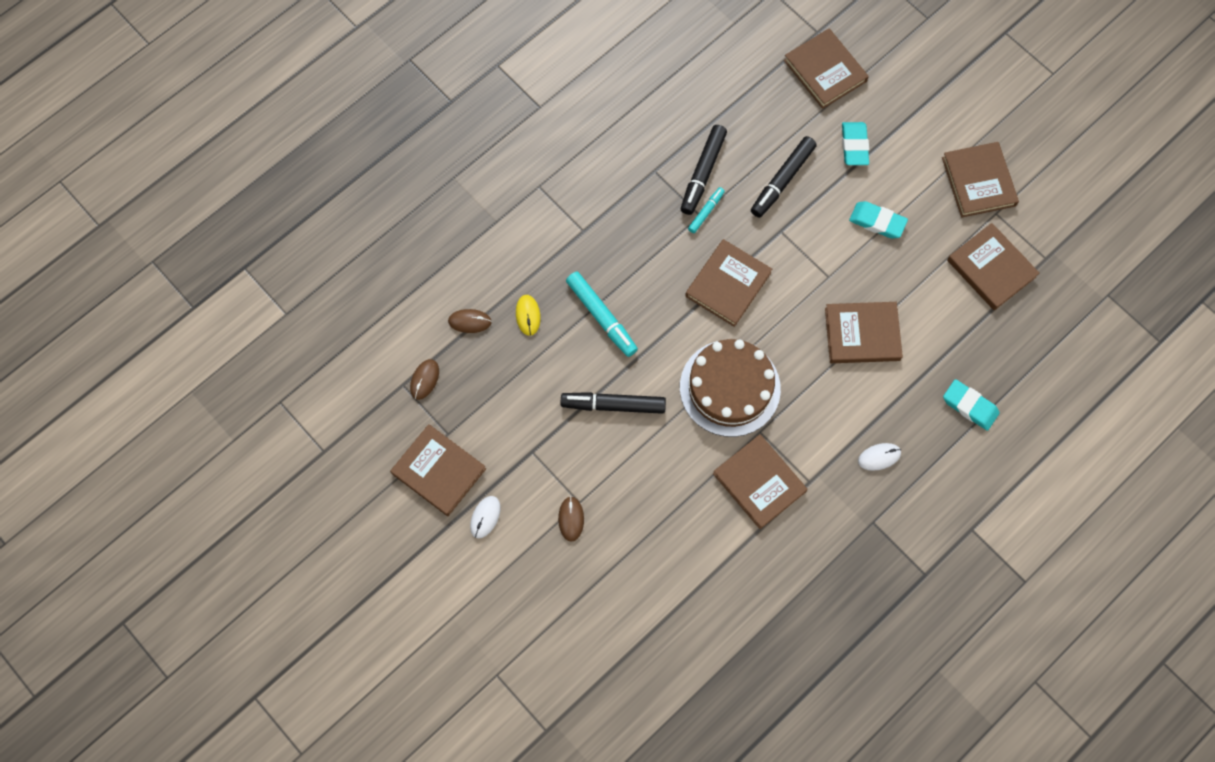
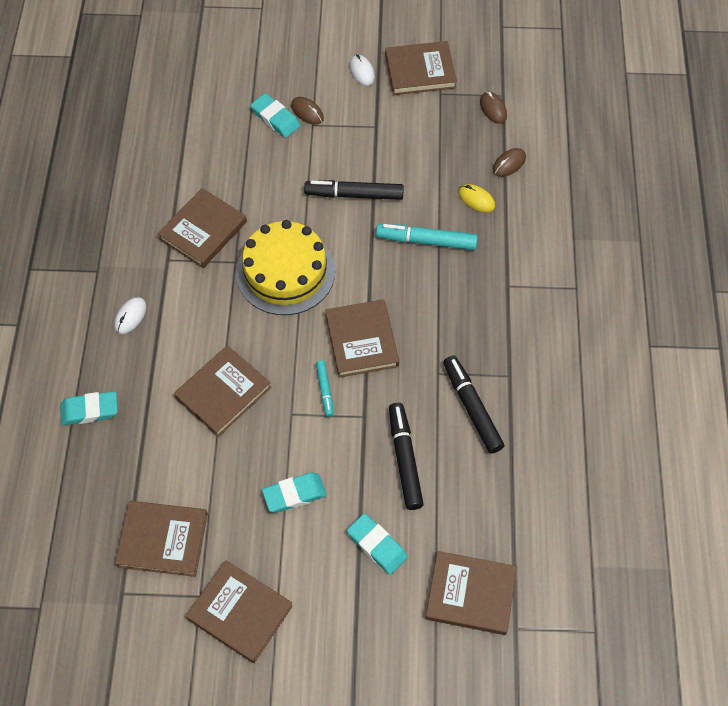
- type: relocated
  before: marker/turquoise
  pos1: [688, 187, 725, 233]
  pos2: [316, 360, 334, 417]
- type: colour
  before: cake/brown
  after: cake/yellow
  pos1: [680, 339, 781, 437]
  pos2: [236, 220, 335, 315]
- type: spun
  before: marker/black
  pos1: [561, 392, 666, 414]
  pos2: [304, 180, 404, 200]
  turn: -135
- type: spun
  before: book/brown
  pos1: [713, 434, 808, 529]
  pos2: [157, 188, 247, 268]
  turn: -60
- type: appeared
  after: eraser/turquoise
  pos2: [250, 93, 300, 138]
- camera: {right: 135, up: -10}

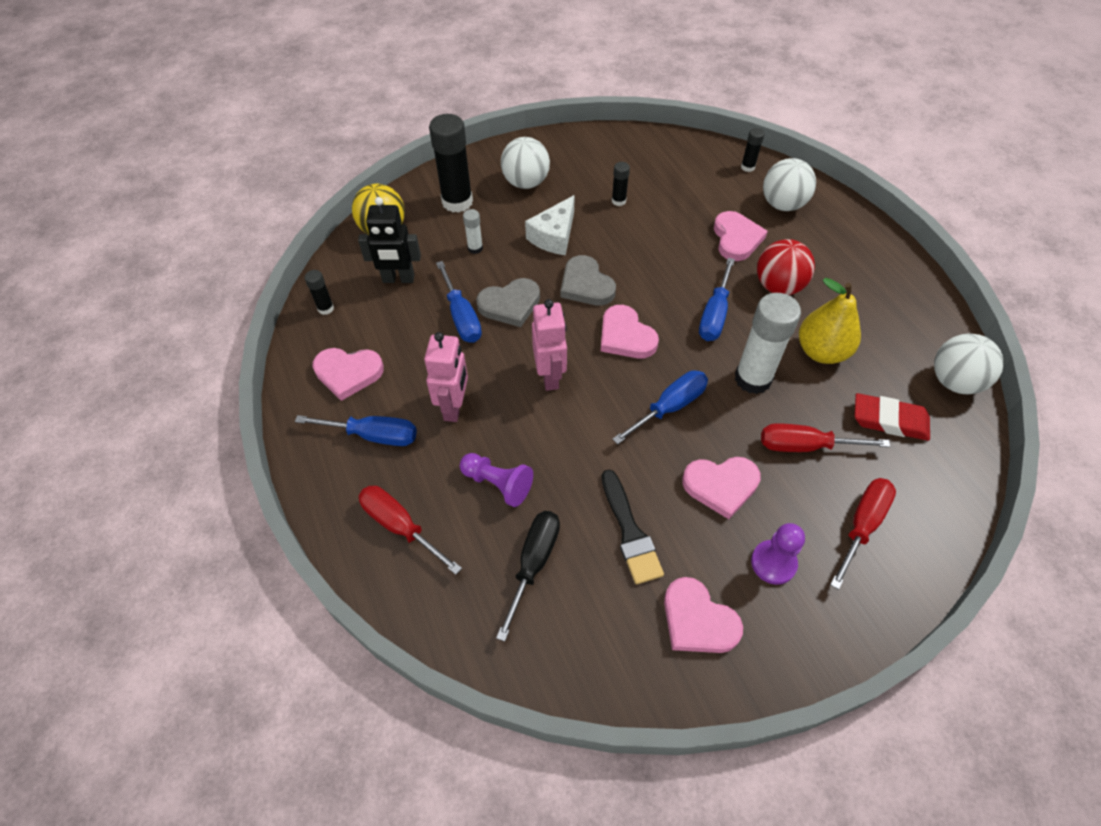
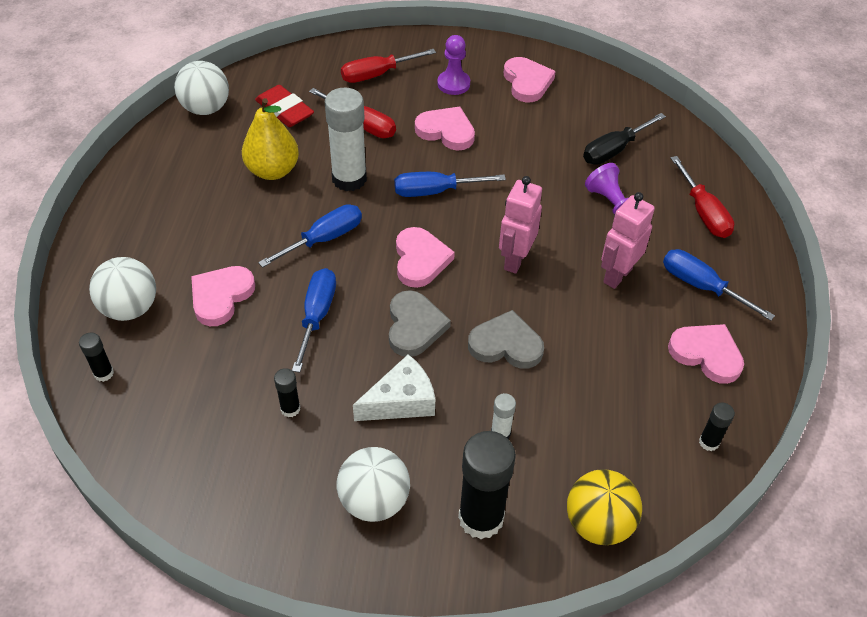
- type: missing
  before: robot/black
  pos1: [358, 197, 421, 283]
- type: missing
  before: ball/red
  pos1: [757, 239, 815, 295]
- type: relocated
  before: screwdriver/blue
  pos1: [436, 261, 482, 343]
  pos2: [292, 268, 336, 373]
- type: missing
  before: brush/black
  pos1: [602, 470, 664, 584]
- camera: {right: -150, up: -5}

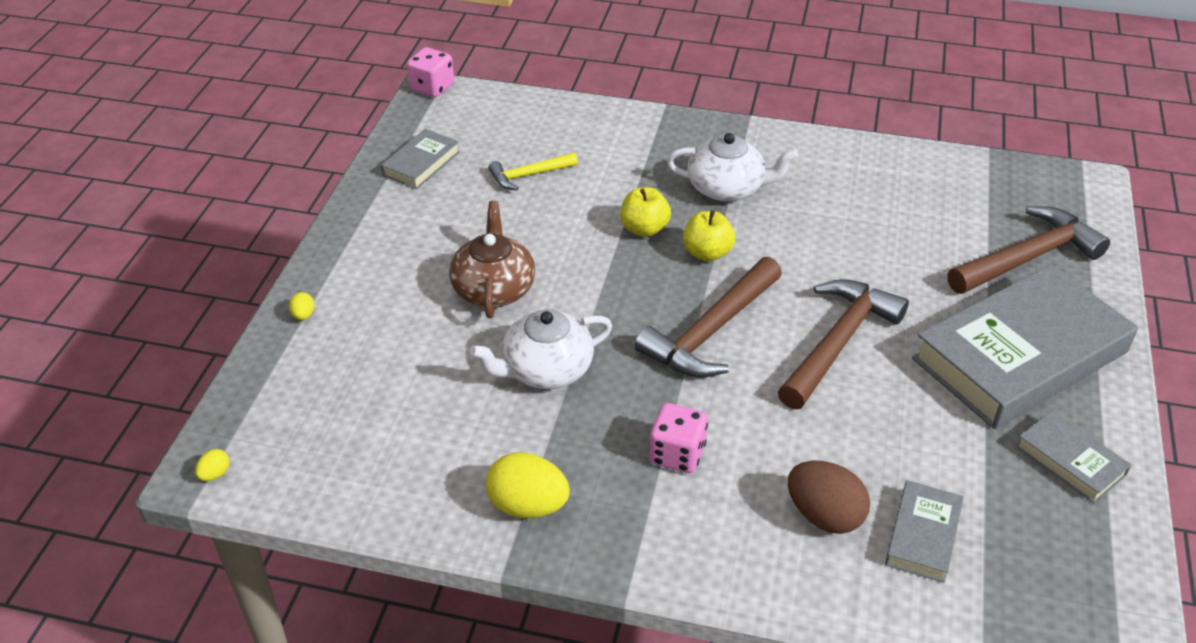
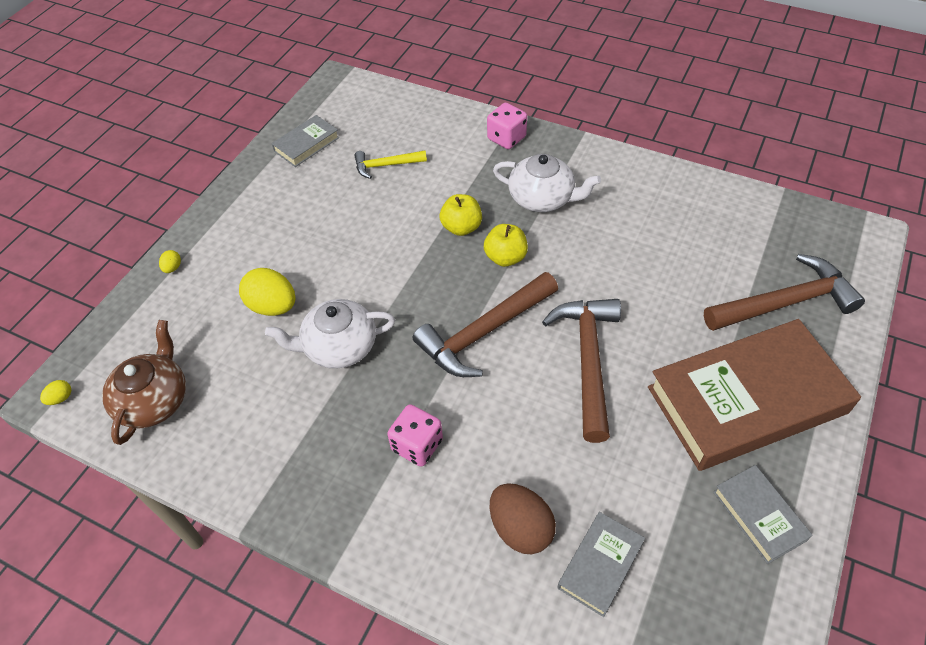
- type: relocated
  before: dice/pink
  pos1: [407, 47, 454, 97]
  pos2: [487, 103, 527, 149]
- type: relocated
  before: teapot/brown
  pos1: [449, 201, 535, 318]
  pos2: [102, 320, 186, 445]
- type: colour
  before: book/grey
  after: book/brown
  pos1: [912, 264, 1138, 429]
  pos2: [648, 319, 861, 471]
- type: spun
  before: hammer/brown
  pos1: [778, 279, 909, 409]
  pos2: [542, 299, 621, 443]
  turn: -45
- type: relocated
  before: egg/yellow
  pos1: [486, 452, 570, 518]
  pos2: [239, 268, 295, 316]
- camera: {right: 15, up: 10}

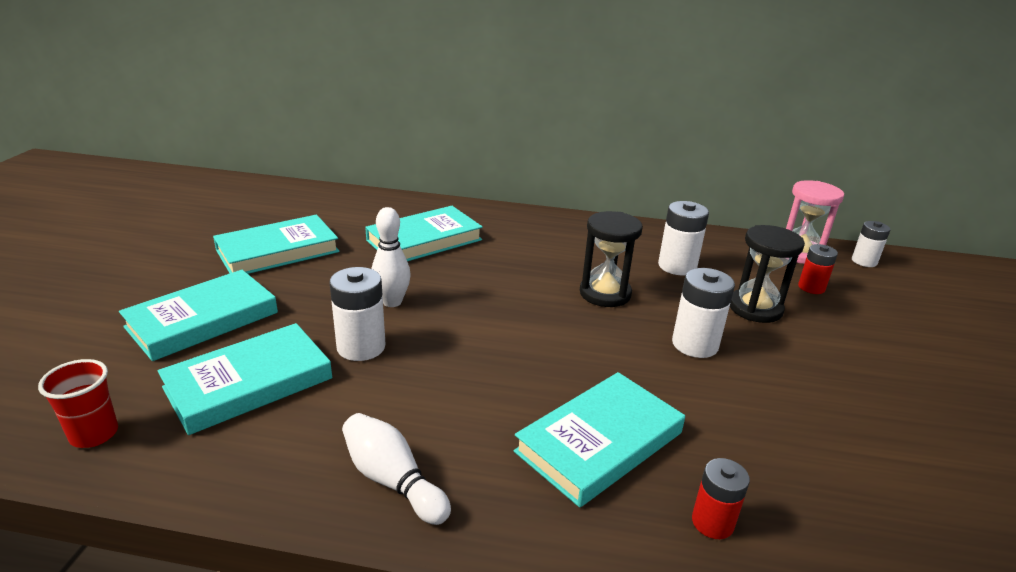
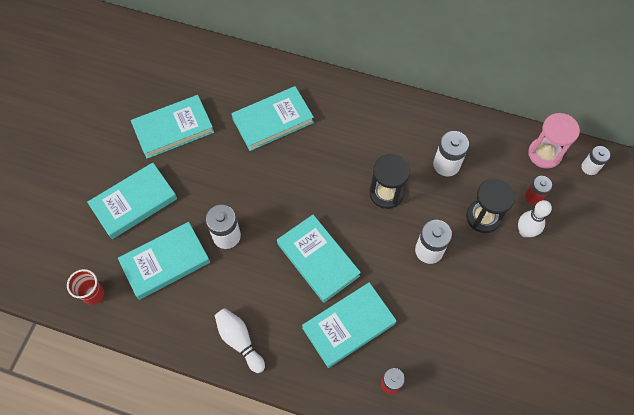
- type: relocated
  before: bowling pin/white
  pos1: [371, 207, 411, 307]
  pos2: [518, 200, 552, 237]
- type: appeared
  after: book/turquoise
  pos2: [277, 215, 361, 303]
- camera: {right: 10, up: 35}

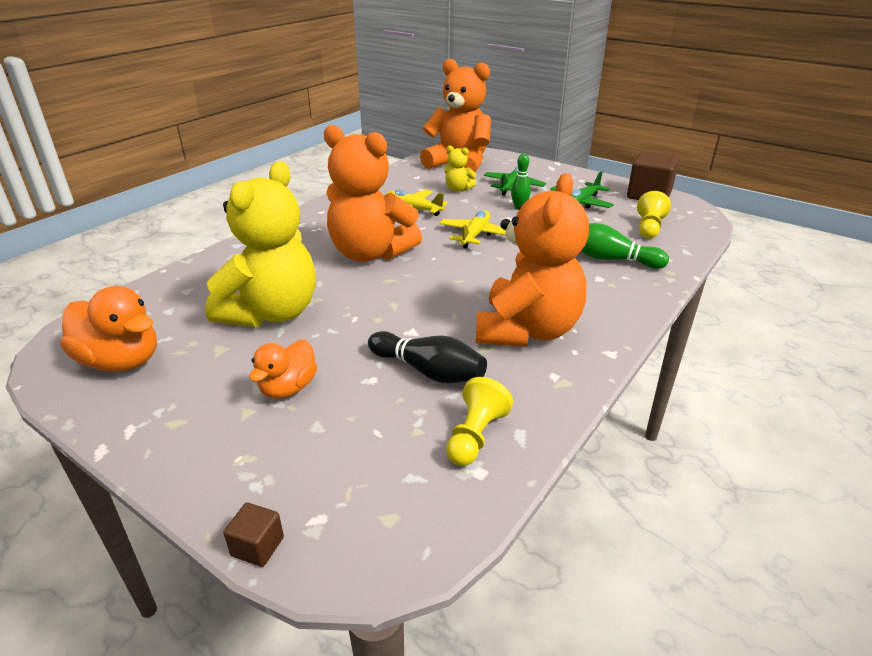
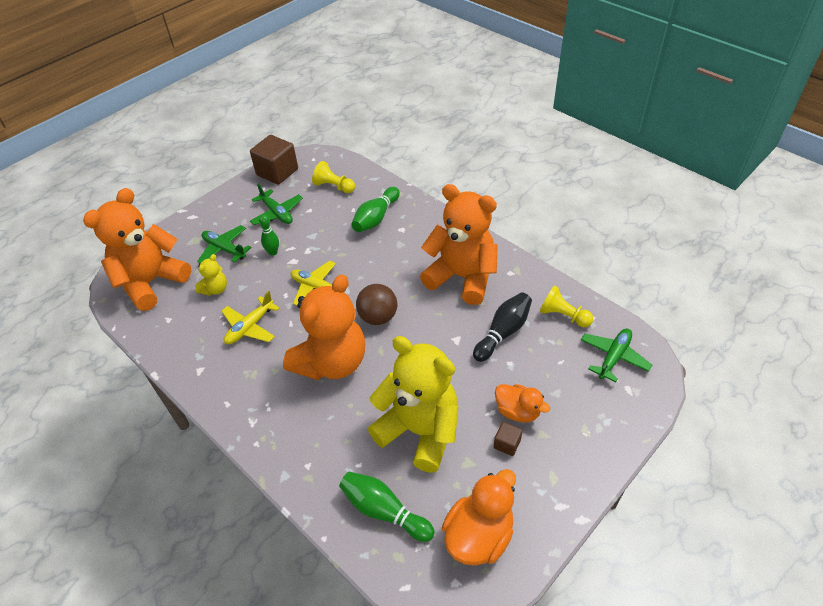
- type: relocated
  before: cube/brown
  pos1: [223, 503, 284, 567]
  pos2: [494, 422, 522, 456]
- type: appeared
  after: ball/brown
  pos2: [356, 284, 398, 325]
- type: appeared
  after: plane/green
  pos2: [581, 328, 652, 383]
- type: appeared
  after: bowling pin/green
  pos2: [339, 472, 435, 542]
- camera: {right: -80, up: 15}

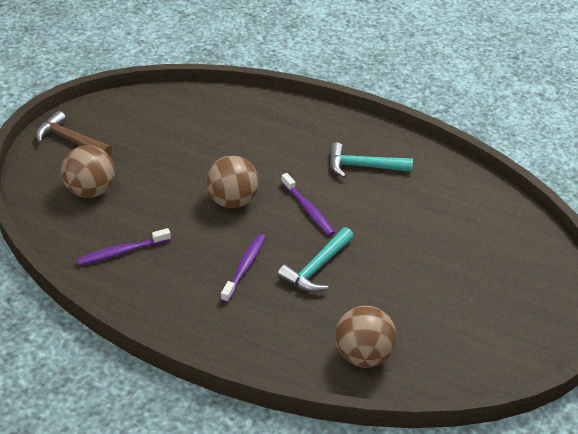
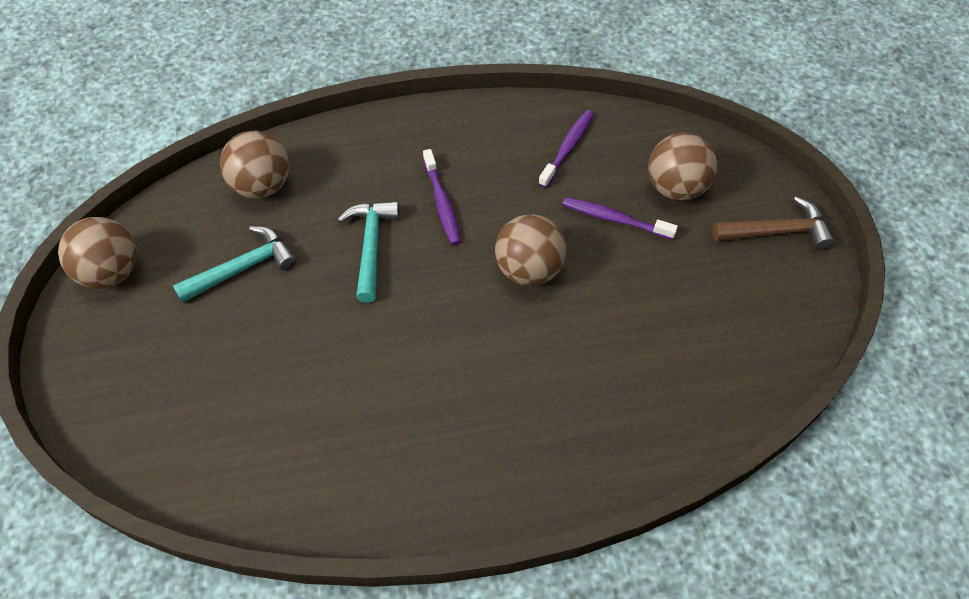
- type: relocated
  before: hammer/turquoise
  pos1: [330, 142, 413, 178]
  pos2: [173, 226, 297, 303]
- type: relocated
  before: toothbrush/purple
  pos1: [281, 173, 335, 236]
  pos2: [563, 197, 678, 240]
- type: appeared
  after: ball/brown
  pos2: [58, 217, 137, 289]
- camera: {right: 145, up: 15}

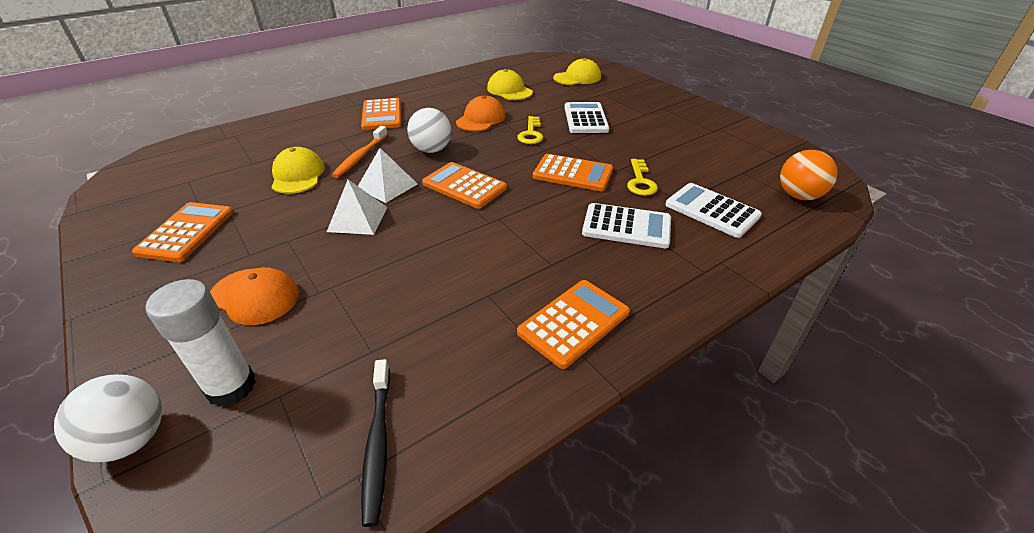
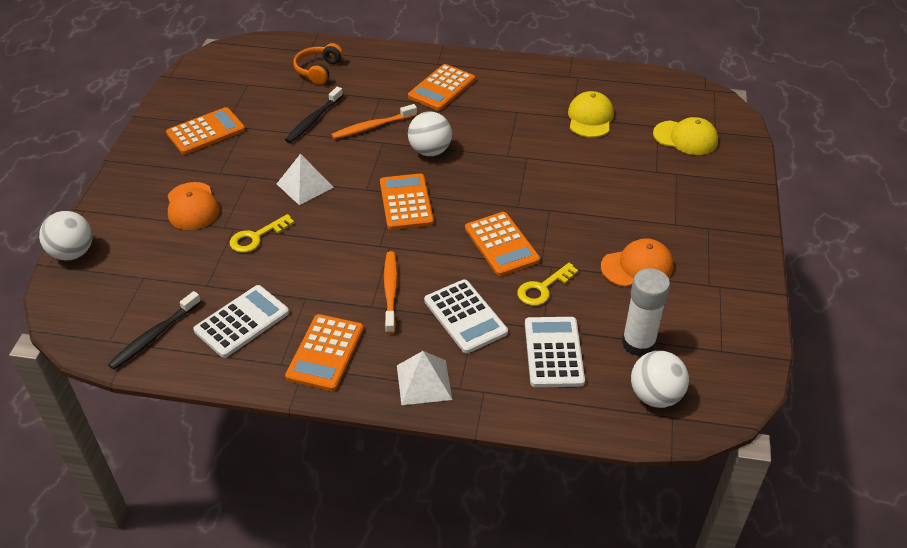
- type: relocated
  before: cap/orange
  pos1: [456, 95, 506, 131]
  pos2: [601, 238, 673, 287]
- type: relocated
  before: calculator/white
  pos1: [564, 102, 609, 133]
  pos2: [193, 285, 289, 358]
- type: relocated
  before: key/yellow
  pos1: [517, 116, 543, 144]
  pos2: [230, 214, 294, 253]
- type: exchanged
  before: cap/yellow
  after: toothbrush/black
  pos1: [272, 147, 325, 194]
  pos2: [285, 87, 343, 143]
- type: relocated
  before: pyramid/white
  pos1: [358, 148, 417, 203]
  pos2: [397, 351, 452, 405]
- type: colour
  before: ball/orange
  after: ball/white
  pos1: [780, 150, 838, 200]
  pos2: [631, 351, 689, 408]
- type: relocated
  before: glue stick/white
  pos1: [146, 279, 256, 407]
  pos2: [622, 268, 670, 357]
- type: spun
  before: calculator/orange
  pos1: [517, 280, 630, 369]
  pos2: [285, 314, 364, 391]
  turn: 105
- type: appeared
  after: headphones/orange
  pos2: [293, 43, 343, 85]
- type: appeared
  after: toothbrush/orange
  pos2: [384, 251, 398, 334]
- camera: {right: 45, up: 5}

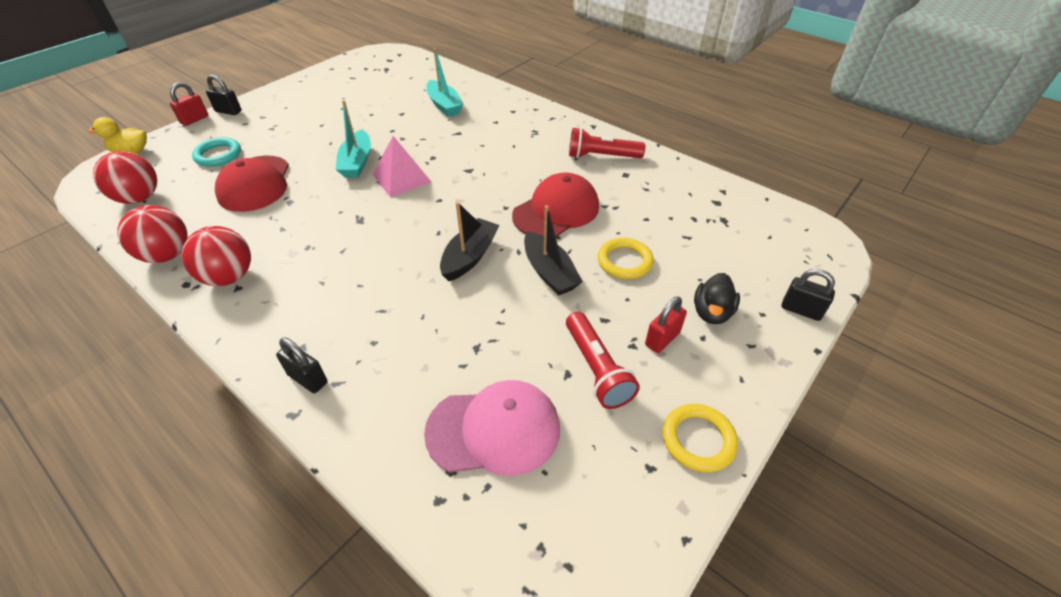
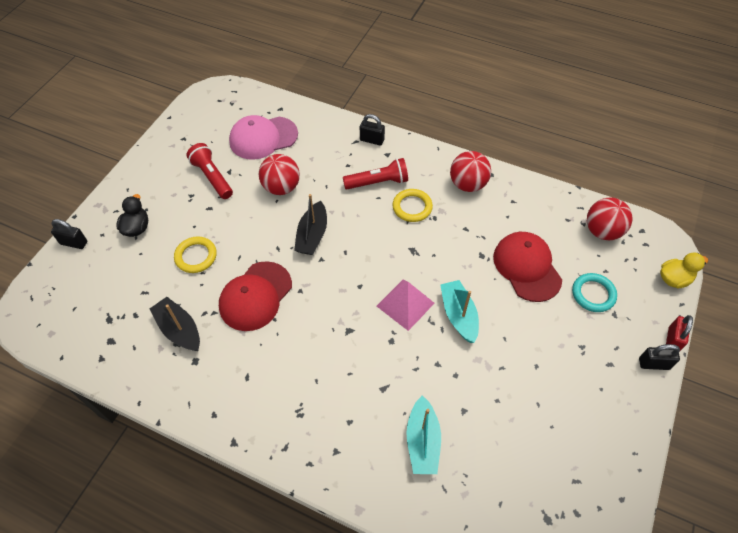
- type: spun
  before: boat/turquoise
  pos1: [426, 48, 464, 117]
  pos2: [406, 395, 441, 474]
  turn: -135
- type: relocated
  before: flashlight/red
  pos1: [569, 127, 645, 158]
  pos2: [343, 158, 408, 189]
- type: relocated
  before: ball/red
  pos1: [117, 205, 187, 263]
  pos2: [259, 154, 300, 195]
- type: relocated
  before: boat/black
  pos1: [524, 205, 583, 296]
  pos2: [150, 297, 200, 351]
- type: missing
  before: padlock/red
  pos1: [645, 296, 687, 353]
- type: relocated
  before: ring/yellow
  pos1: [663, 404, 738, 472]
  pos2: [392, 189, 433, 222]
- camera: {right: 165, up: 10}

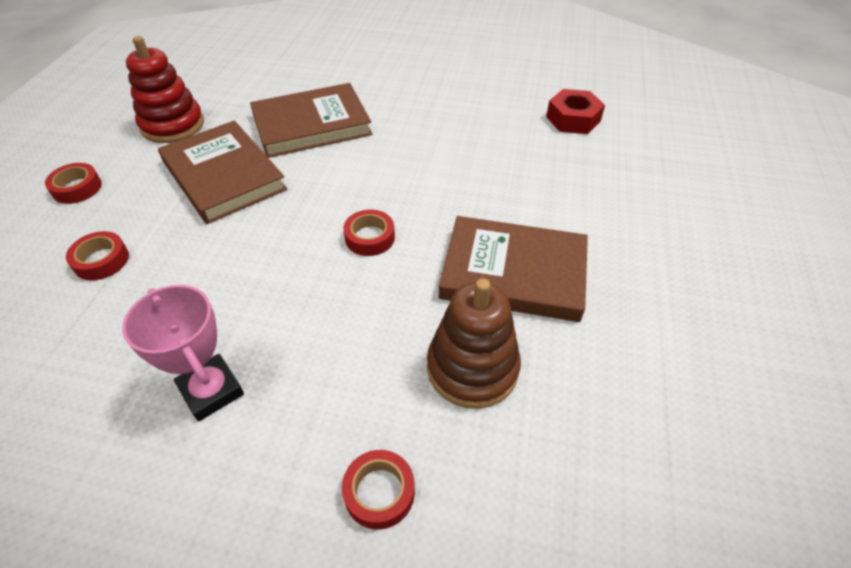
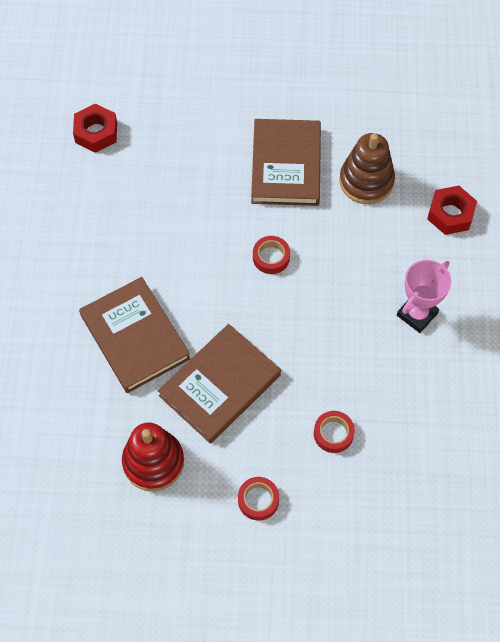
- type: exchanged
  before: tape/red
  after: nut/red
  pos1: [342, 450, 415, 529]
  pos2: [427, 186, 477, 235]
- camera: {right: -100, up: 15}

